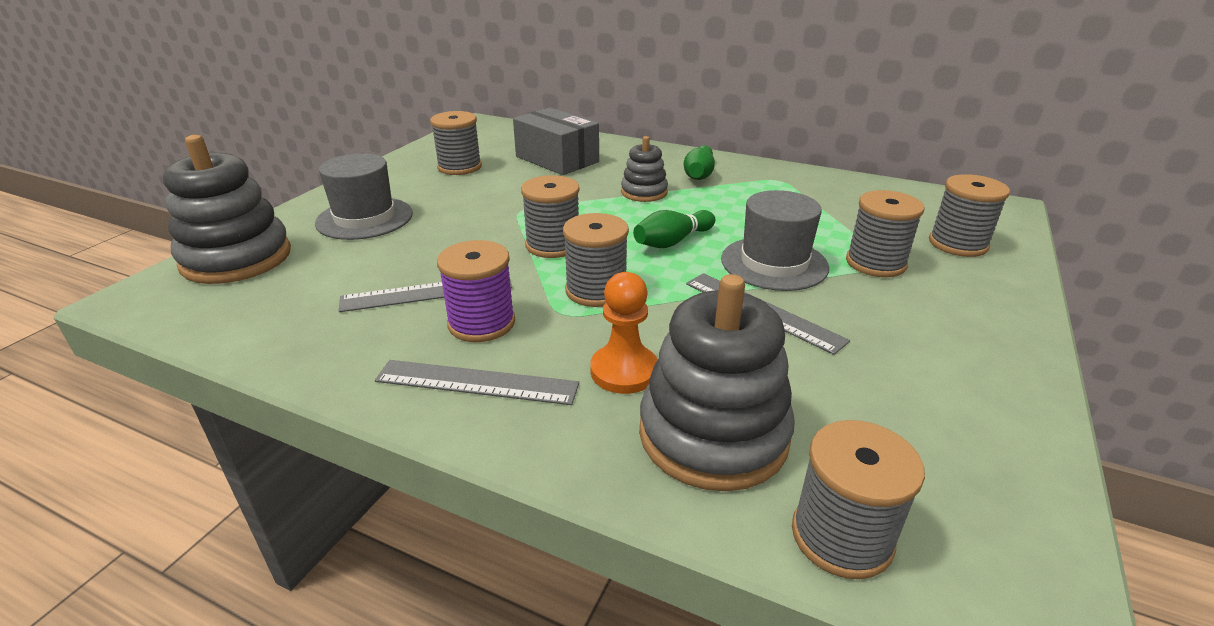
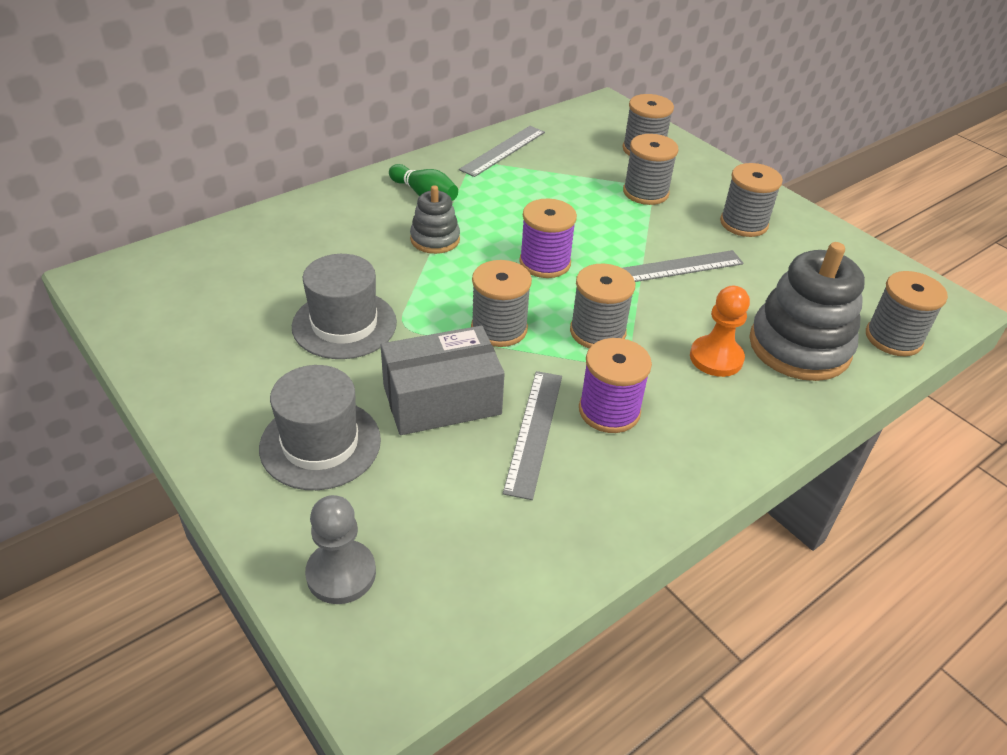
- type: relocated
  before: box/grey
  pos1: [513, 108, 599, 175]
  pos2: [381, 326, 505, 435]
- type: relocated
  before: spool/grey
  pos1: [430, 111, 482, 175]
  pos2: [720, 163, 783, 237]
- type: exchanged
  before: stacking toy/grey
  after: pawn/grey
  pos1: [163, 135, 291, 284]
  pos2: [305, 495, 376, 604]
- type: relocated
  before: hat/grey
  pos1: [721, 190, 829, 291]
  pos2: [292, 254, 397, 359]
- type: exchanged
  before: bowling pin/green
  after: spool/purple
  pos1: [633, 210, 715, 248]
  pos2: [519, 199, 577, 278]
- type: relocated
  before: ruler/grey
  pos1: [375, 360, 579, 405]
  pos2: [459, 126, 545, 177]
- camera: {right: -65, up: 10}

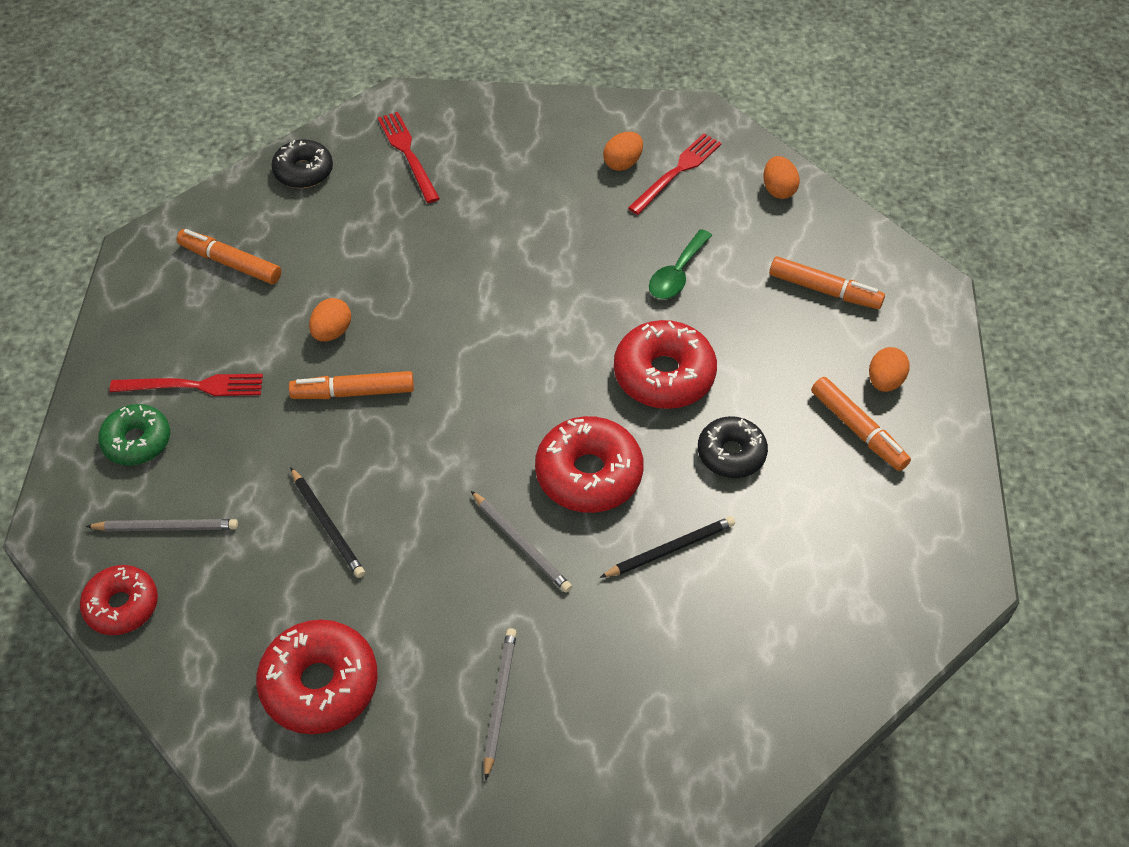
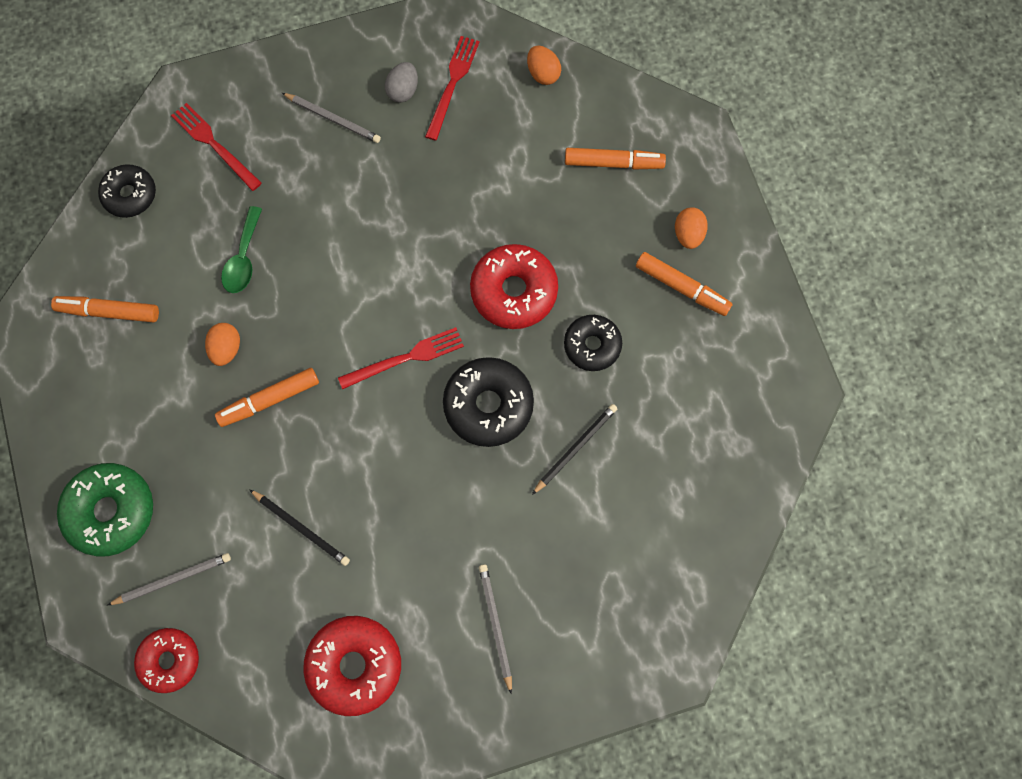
- type: colour
  before: egg/orange
  after: egg/grey
  pos1: [603, 132, 643, 171]
  pos2: [385, 62, 418, 103]
- type: relocated
  before: spoon/green
  pos1: [649, 229, 713, 299]
  pos2: [221, 206, 262, 293]
- type: relocated
  before: fork/red
  pos1: [110, 374, 263, 396]
  pos2: [338, 327, 464, 389]
- type: size
  before: donut/green
  pos1: [98, 404, 170, 465]
  pos2: [57, 463, 153, 557]
  scale: 1.53
- type: colour
  before: donut/red
  after: donut/black
  pos1: [535, 416, 644, 513]
  pos2: [443, 357, 534, 447]
- type: relocated
  before: pencil/grey
  pos1: [471, 491, 572, 593]
  pos2: [282, 93, 381, 143]
- camera: {right: -20, up: 20}

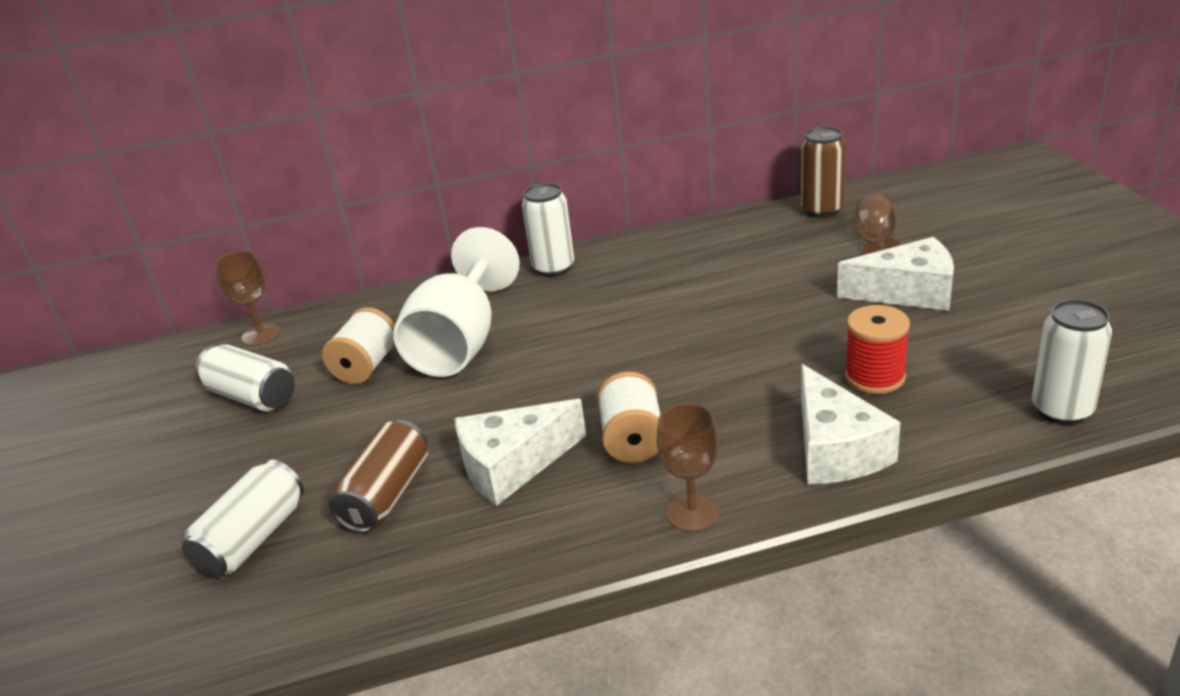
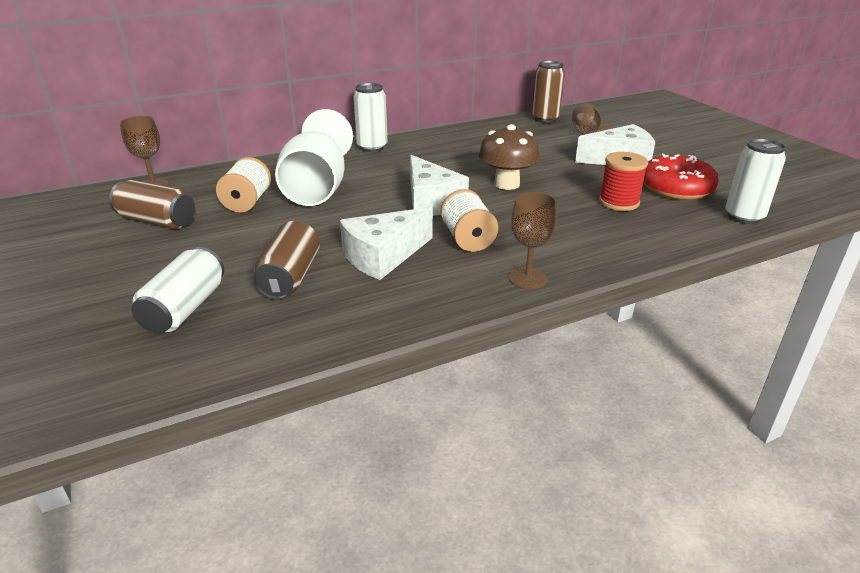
- type: colour
  before: can/white
  after: can/brown
  pos1: [195, 344, 295, 411]
  pos2: [109, 180, 195, 229]
- type: relocated
  before: cheese/white
  pos1: [801, 364, 901, 484]
  pos2: [410, 155, 469, 216]
- type: appeared
  after: mushroom/brown
  pos2: [479, 124, 540, 190]
- type: appeared
  after: donut/red
  pos2: [643, 154, 719, 200]
- camera: {right: -15, up: 0}

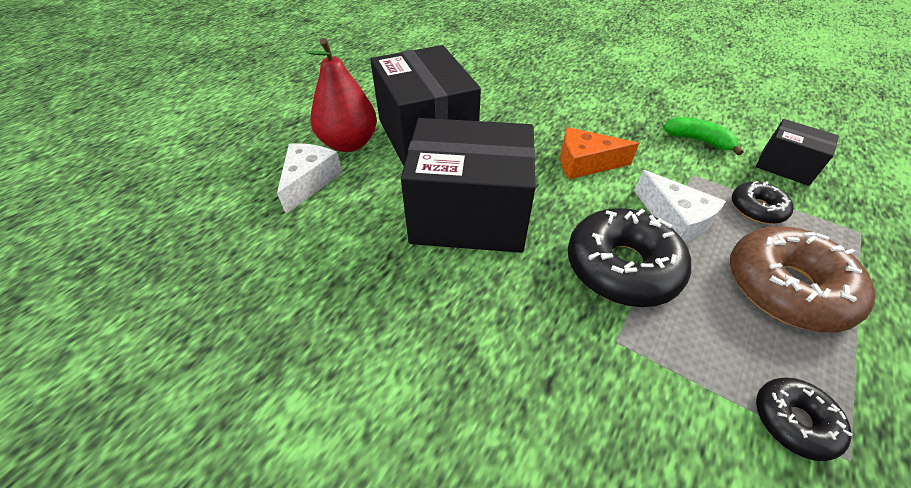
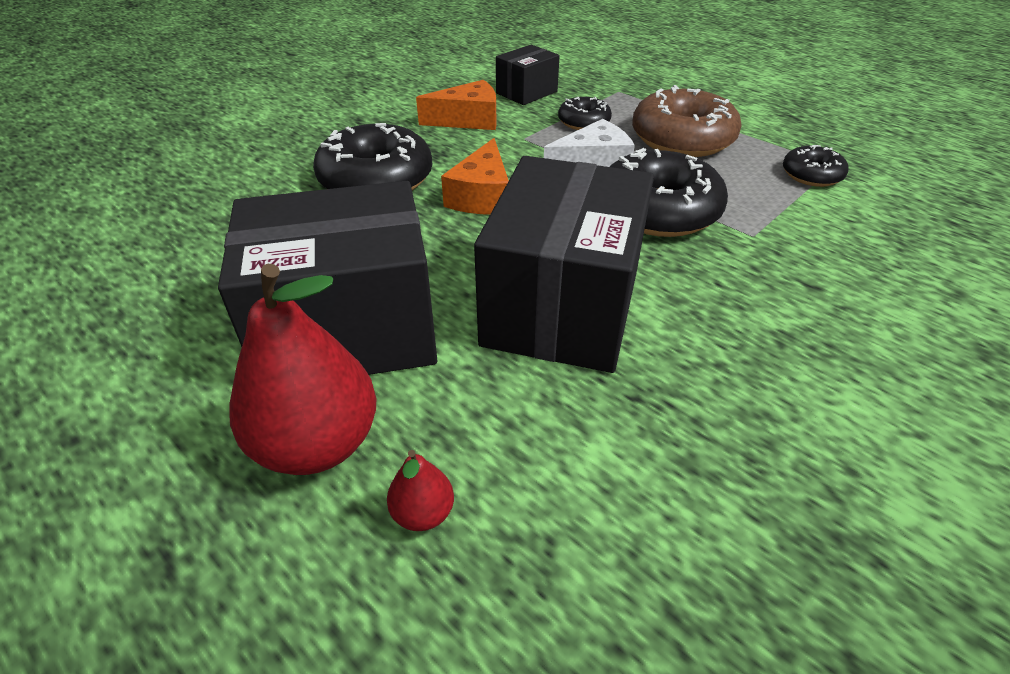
- type: exchanged
  before: banana/green
  after: cheese/orange
  pos1: [663, 117, 743, 155]
  pos2: [416, 80, 496, 130]
- type: exchanged
  before: cheese/white
  after: pear/red
  pos1: [277, 143, 342, 214]
  pos2: [387, 450, 454, 531]
- type: appeared
  after: donut/black
  pos2: [313, 123, 432, 190]
- camera: {right: -80, up: -5}

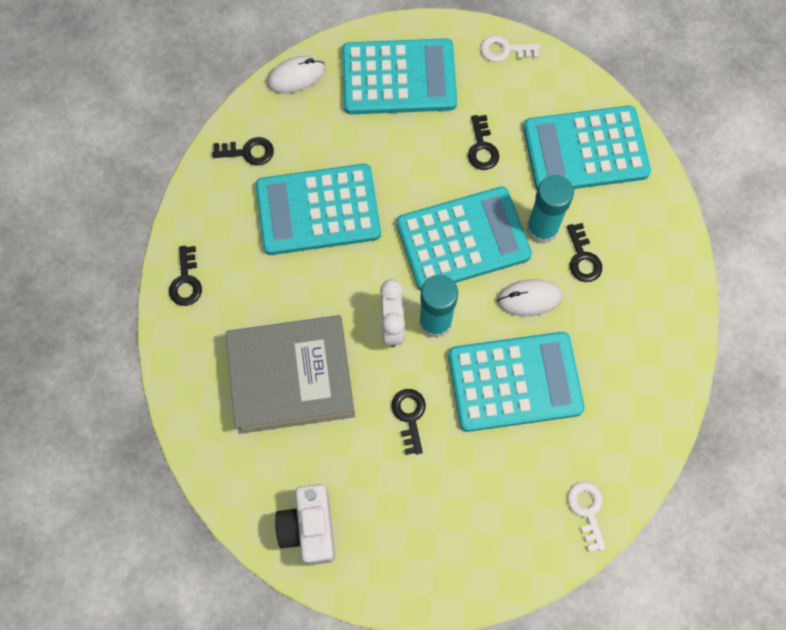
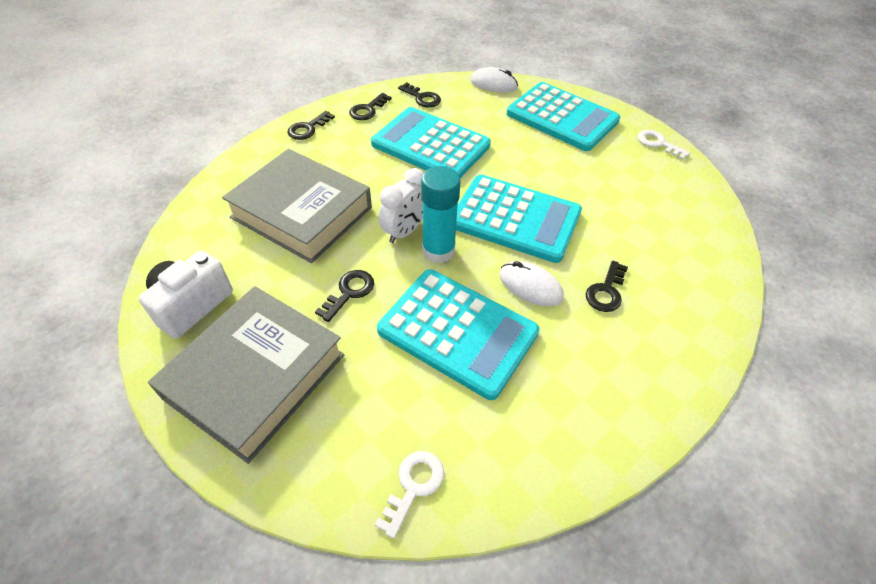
- type: missing
  before: calculator/turquoise
  pos1: [523, 106, 651, 190]
- type: relocated
  before: key/black
  pos1: [468, 115, 499, 170]
  pos2: [349, 93, 392, 120]
- type: missing
  before: glue stick/turquoise
  pos1: [526, 175, 574, 244]
- type: appeared
  after: book/grey
  pos2: [148, 286, 345, 464]
- camera: {right: 40, up: -20}

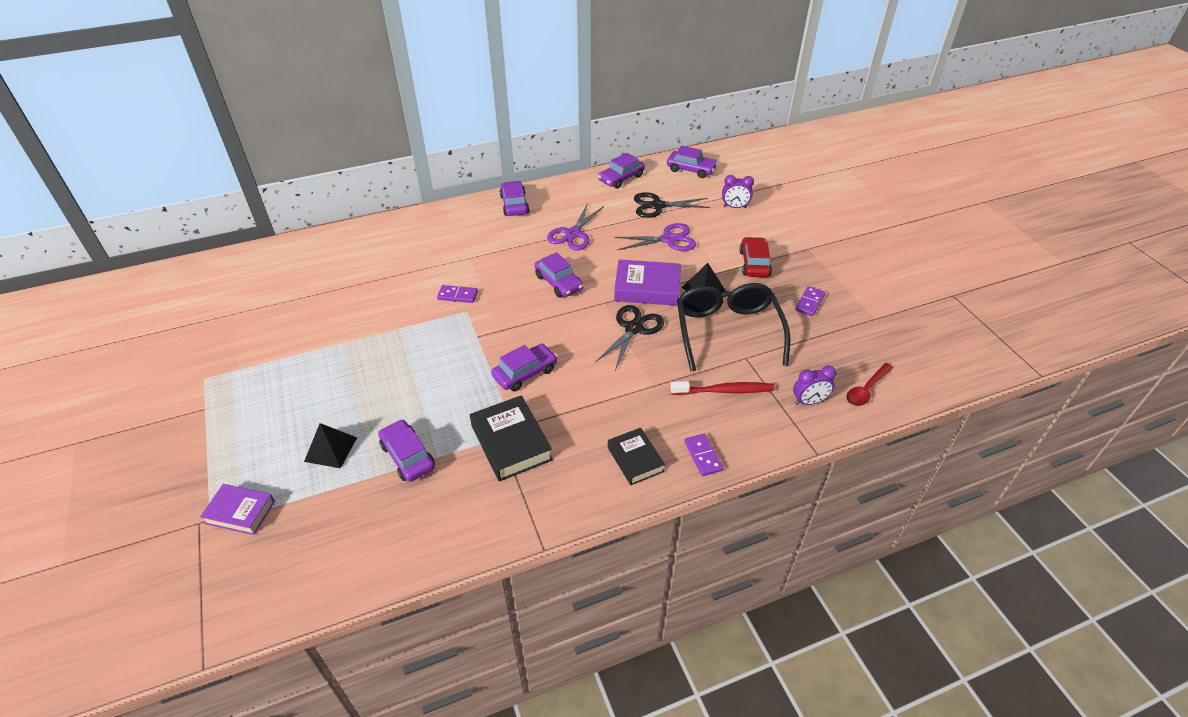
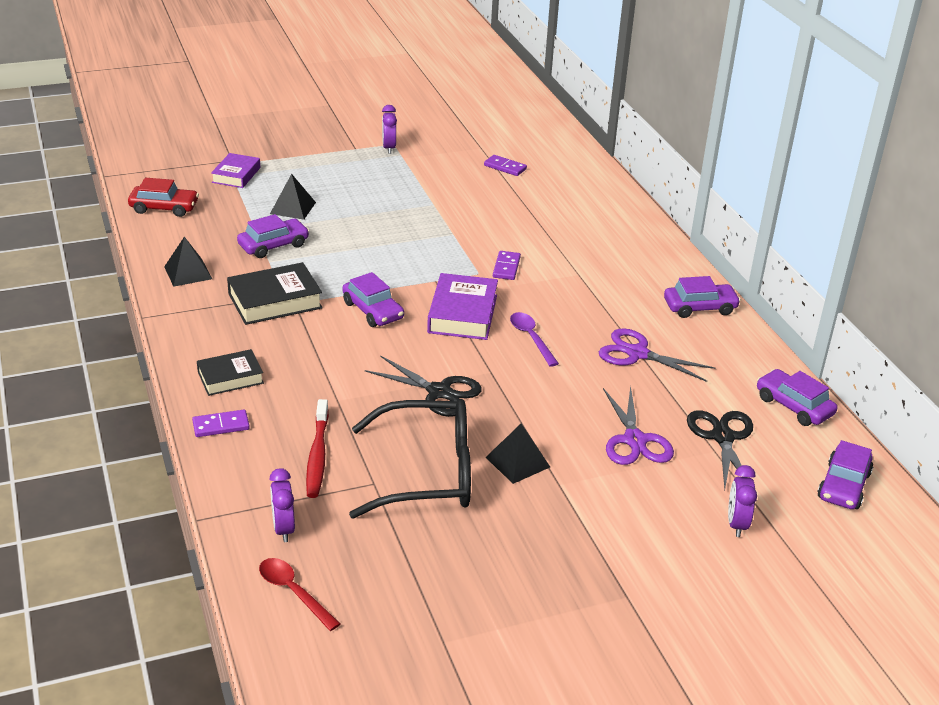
- type: relocated
  before: car/red
  pos1: [739, 237, 772, 277]
  pos2: [128, 178, 199, 217]
- type: exchanged
  before: car/purple
  after: spoon/purple
  pos1: [534, 252, 583, 298]
  pos2: [510, 312, 559, 367]
- type: relocated
  before: book/purple
  pos1: [614, 259, 681, 306]
  pos2: [427, 273, 498, 340]
- type: relocated
  before: domino/purple
  pos1: [795, 286, 825, 316]
  pos2: [484, 155, 527, 176]
- type: appeared
  after: clock/purple
  pos2: [382, 105, 397, 154]
- type: appeared
  after: pyramid/black
  pos2: [164, 237, 212, 287]
- camera: {right: 90, up: -10}

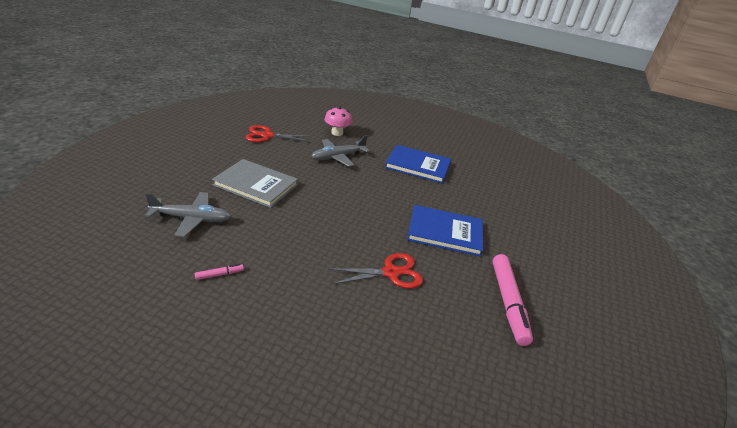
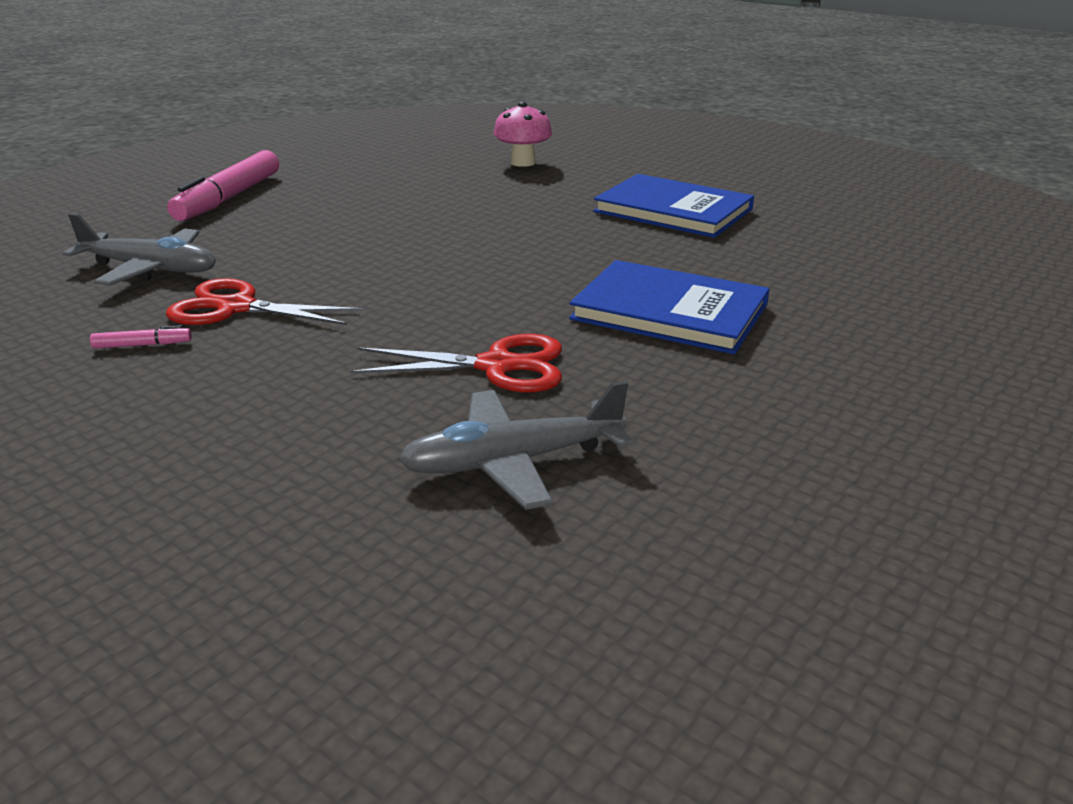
- type: relocated
  before: scissors/red
  pos1: [245, 125, 312, 142]
  pos2: [166, 278, 363, 325]
- type: relocated
  before: plane/grey
  pos1: [311, 135, 370, 167]
  pos2: [398, 381, 633, 510]
- type: missing
  before: book/grey
  pos1: [212, 159, 298, 208]
- type: relocated
  before: marker/pink
  pos1: [492, 254, 533, 346]
  pos2: [167, 150, 279, 221]
- camera: {right: 20, up: -5}

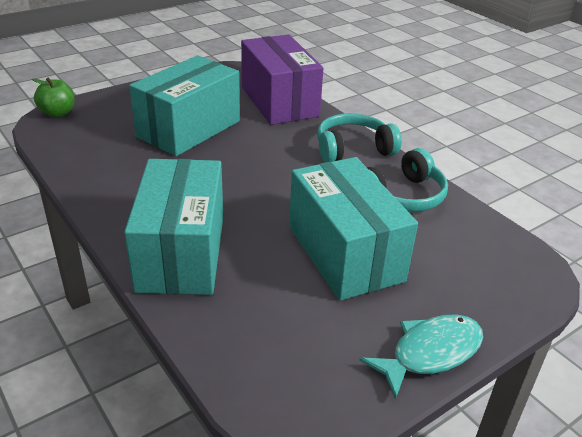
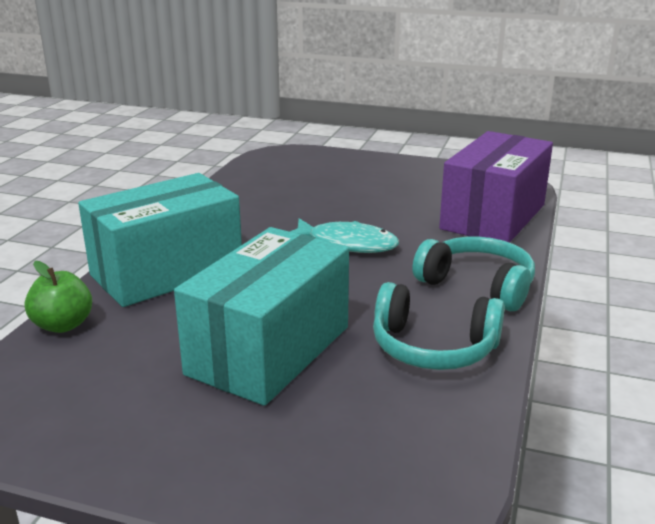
- type: missing
  before: box/turquoise
  pos1: [129, 56, 240, 156]
- type: relocated
  before: apple/green
  pos1: [32, 77, 74, 117]
  pos2: [25, 261, 92, 333]
- type: relocated
  before: fish/turquoise
  pos1: [359, 315, 483, 400]
  pos2: [290, 218, 399, 253]
- camera: {right: 55, up: -10}

